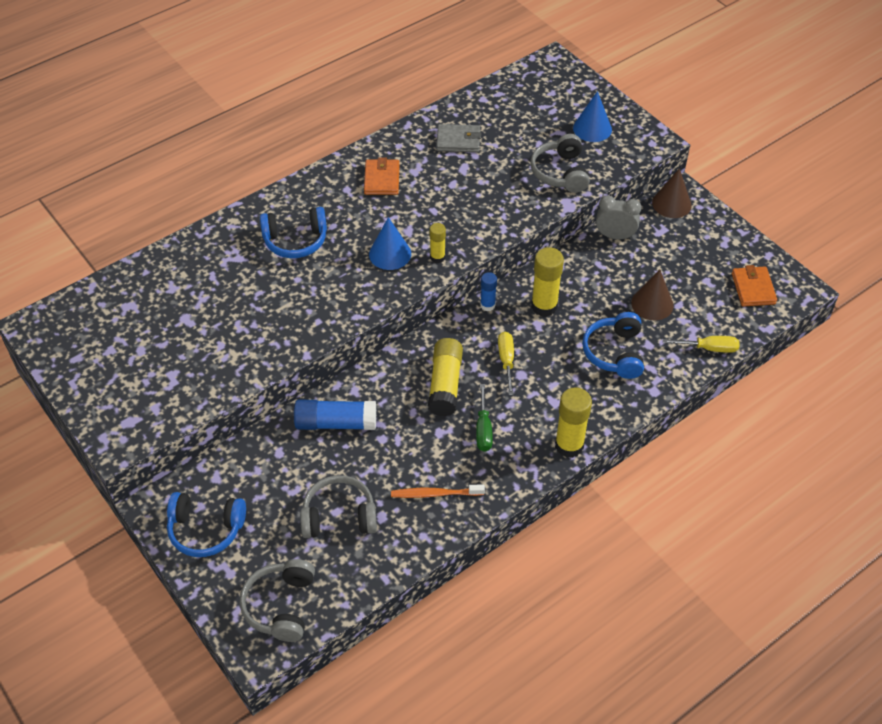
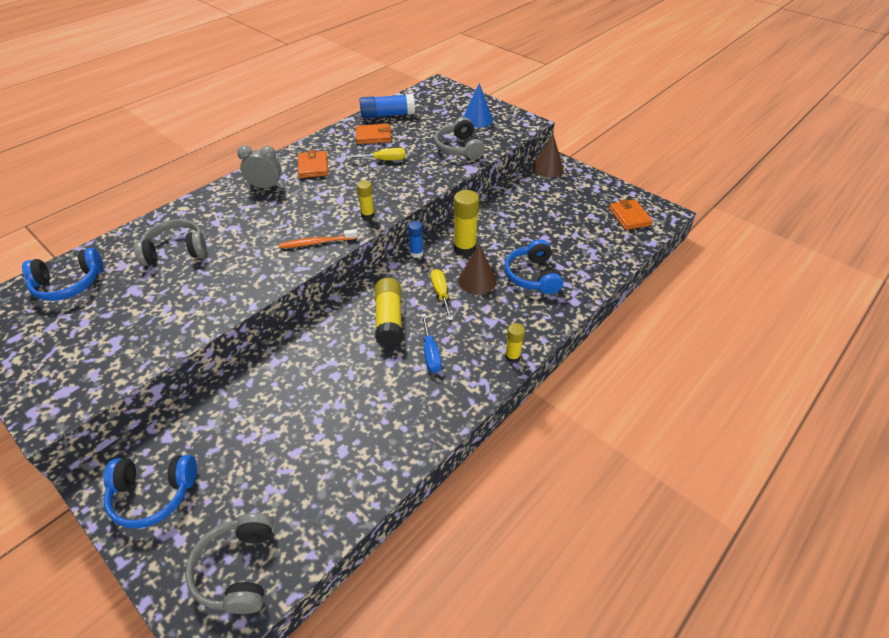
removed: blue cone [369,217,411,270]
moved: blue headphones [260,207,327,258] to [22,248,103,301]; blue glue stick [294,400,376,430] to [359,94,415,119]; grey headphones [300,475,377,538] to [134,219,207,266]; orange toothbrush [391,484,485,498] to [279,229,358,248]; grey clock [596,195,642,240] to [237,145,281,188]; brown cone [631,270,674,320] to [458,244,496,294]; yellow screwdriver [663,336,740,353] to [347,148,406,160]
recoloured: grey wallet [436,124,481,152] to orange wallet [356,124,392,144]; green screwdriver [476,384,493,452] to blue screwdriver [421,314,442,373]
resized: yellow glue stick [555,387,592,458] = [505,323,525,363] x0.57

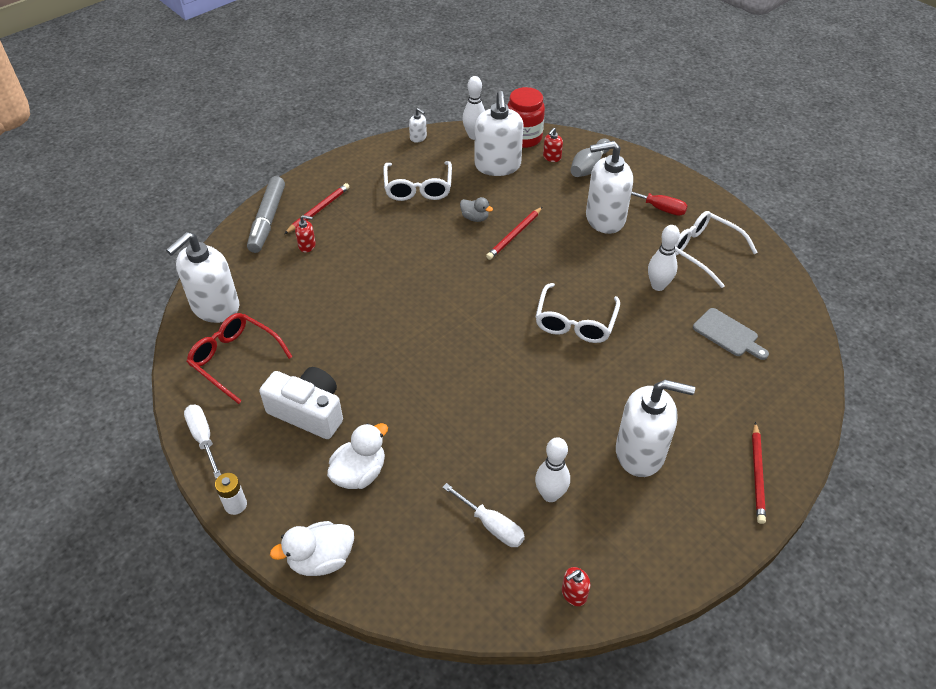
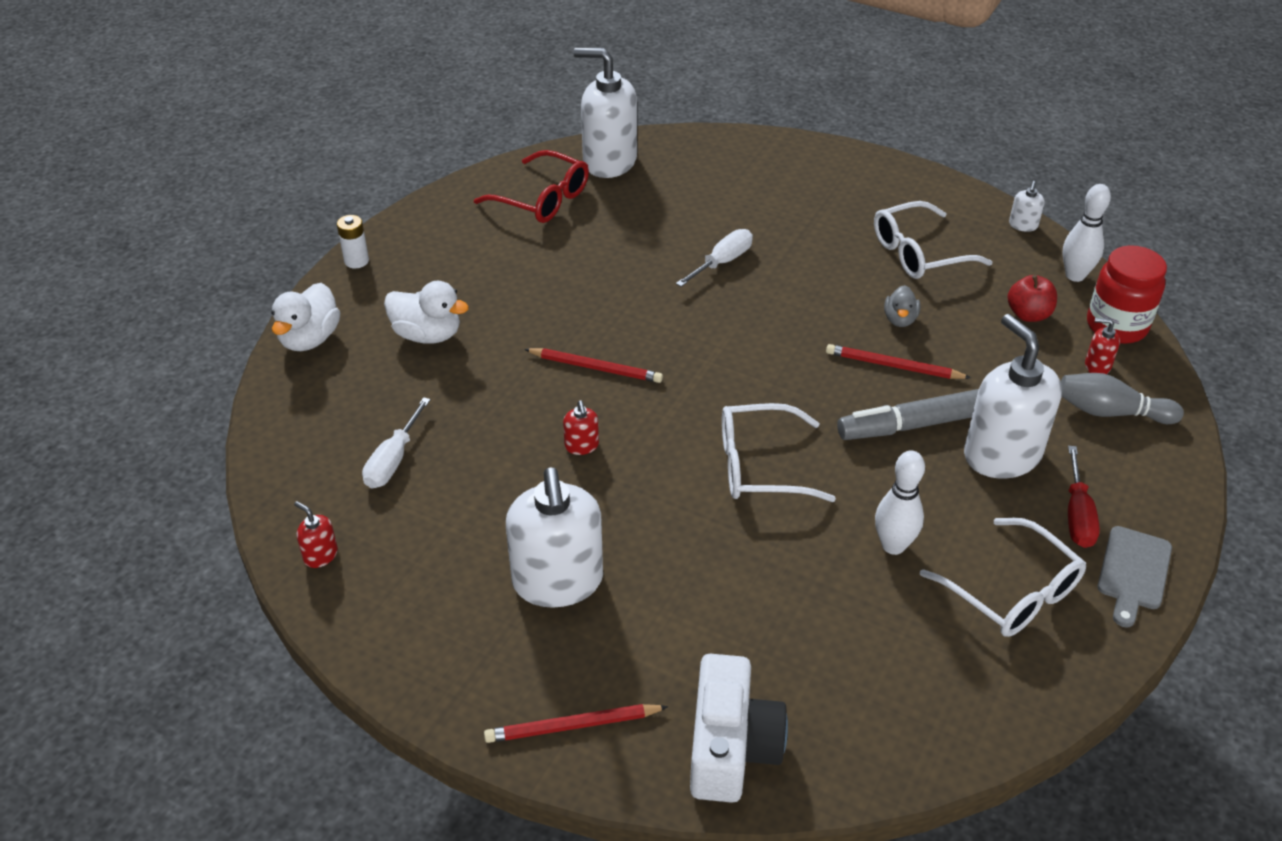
removed: white bowling pin [535,437,570,502]
moved: white screwdriver [184,405,221,479] to [676,229,753,287]; grey marker [247,176,285,253] to [837,389,979,440]; white camera [259,367,343,439] to [690,654,788,803]; red pencil [284,183,349,234] to [524,348,663,383]; red soap dispenser [295,215,316,253] to [563,400,599,455]; grey cutting board [693,308,769,360] to [1098,526,1172,628]
replaced: white soap dispenser [474,91,523,176] to red apple [1008,275,1057,322]
turned: red glasses [187,313,293,404] = [474,150,589,223] 105 degrees clockwise; white duck [270,521,354,576] = [271,283,340,351] 120 degrees counterclockwise; white glasses [675,211,758,288] = [920,518,1086,637] 120 degrees clockwise

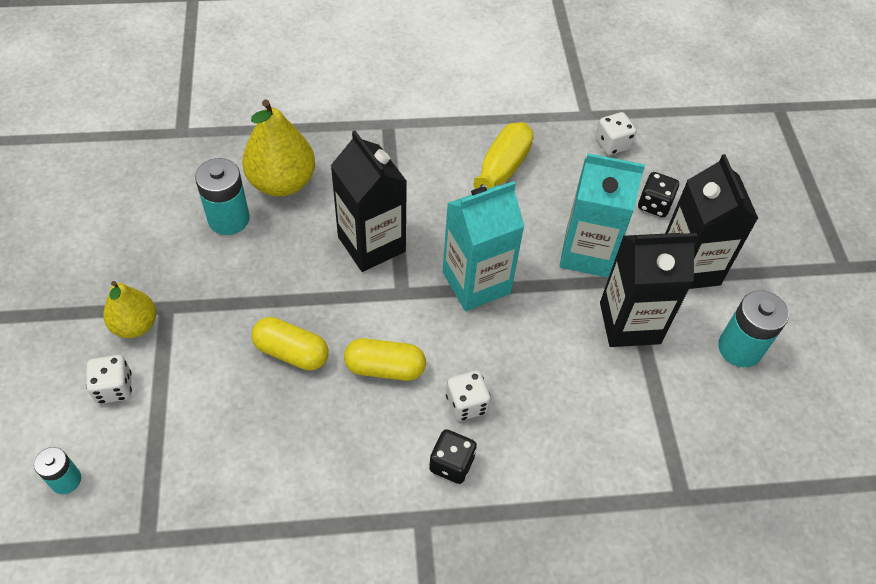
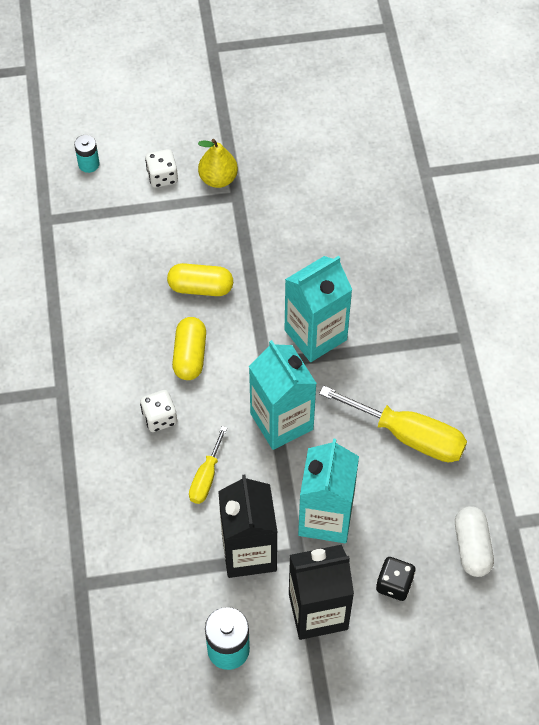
removed: turquoise battery [195,158,250,235]; yellow pear [242,99,315,196]; black dice [429,429,477,484]
added: yellow screwdriver [189,426,227,504]
replaced: white dice [595,112,636,155] to white capsule [455,506,494,577]
recoloured: black carton [330,130,407,272] to turquoise carton [285,256,352,362]
turned: yellow capsule [251,317,328,370] = [167,263,233,296] 75 degrees clockwise

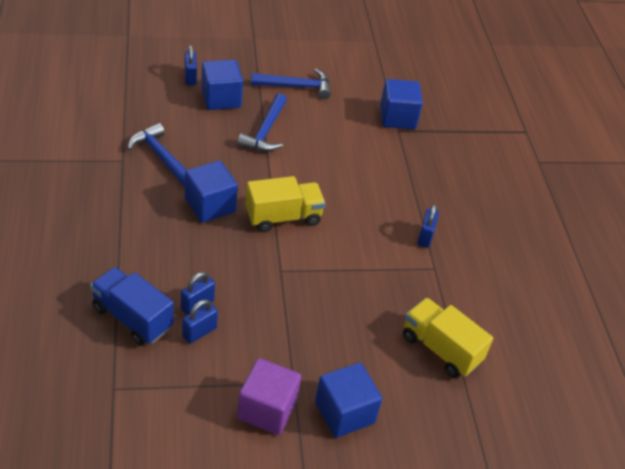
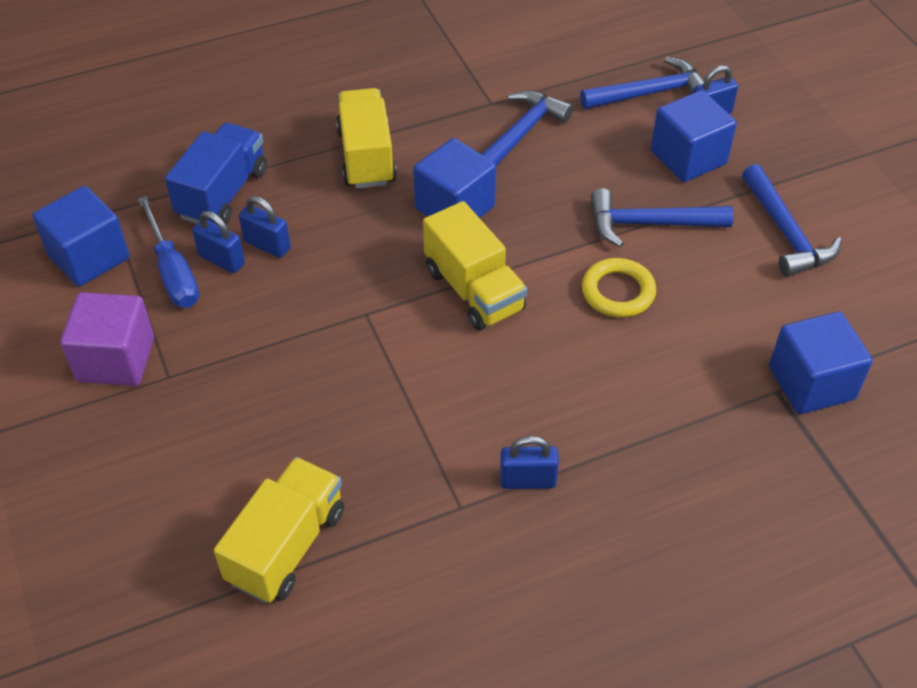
added: blue screwdriver [138,196,199,308]; yellow truck [336,88,397,189]; blue hammer [580,57,704,109]; yellow ring [582,258,656,317]
moved: blue cube [315,362,382,438] to [32,186,129,287]

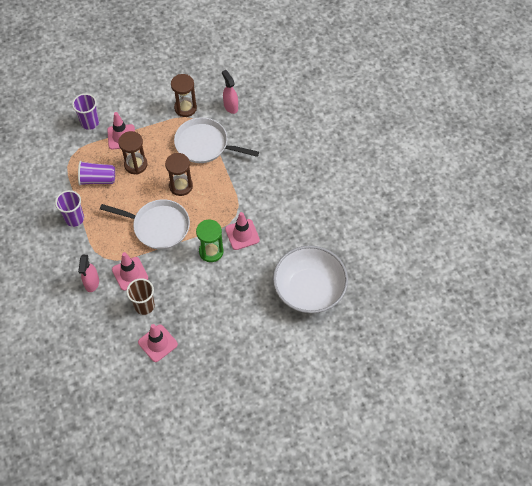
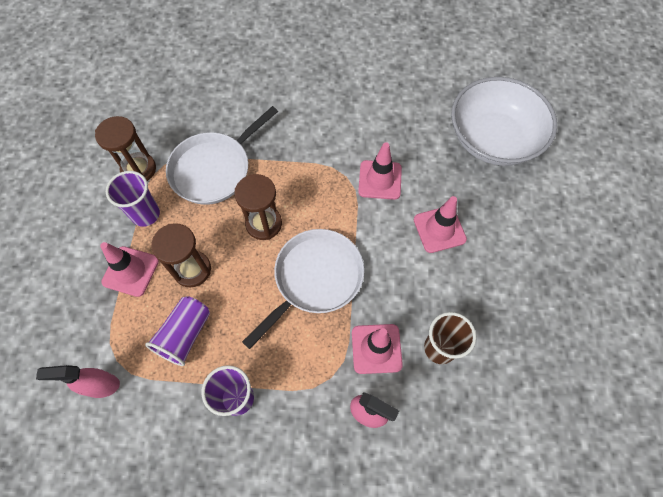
removed: green hourglass [196,220,223,262]
moved: purple cup [72,93,99,130] to [106,171,160,227]; pink traffic cone [138,324,178,362] to [414,196,467,253]; pink spray bottle [222,70,238,114] to [36,365,120,398]

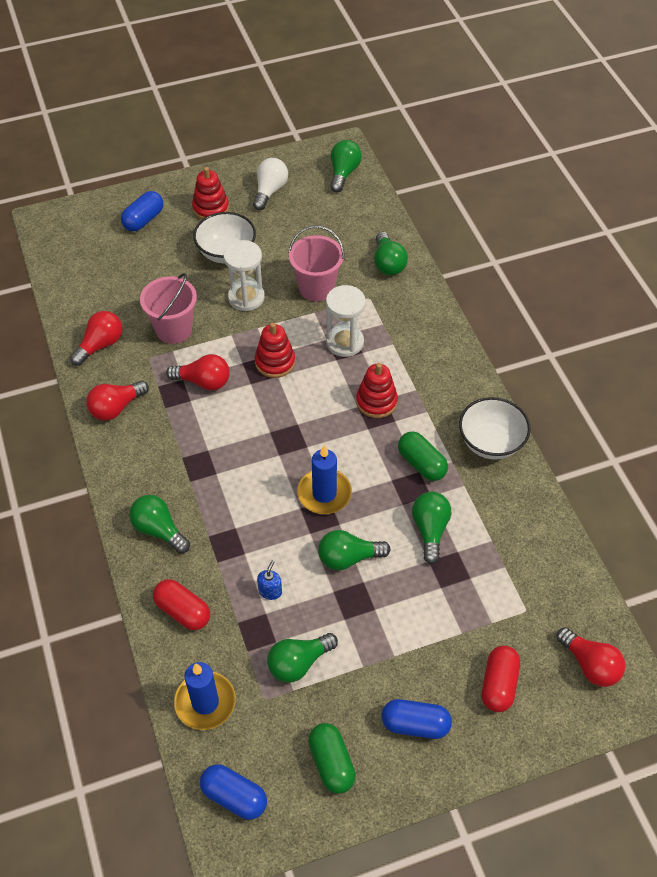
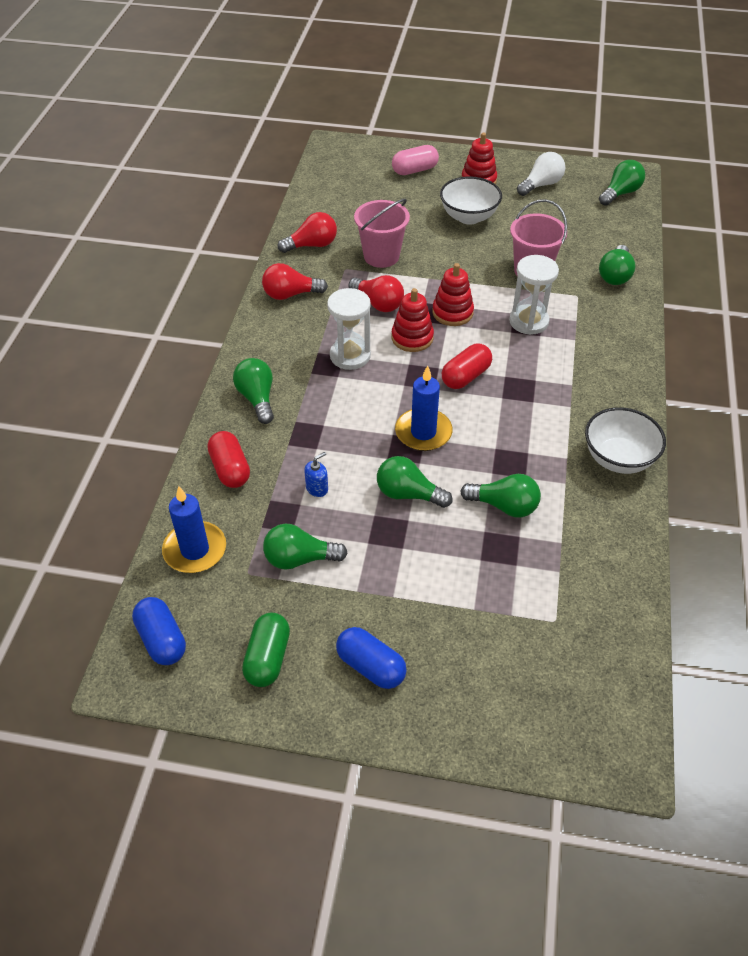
removed: green capsule [398,432,448,481]; red light bulb [557,627,625,687]
moved: white hourglass [223,240,265,311] to [327,288,371,370]; red stacking toy [356,363,398,418] to [391,288,434,352]; red capsule [482,646,520,712] to [442,343,492,389]
recoloured: blue capsule [121,191,164,231] to pink capsule [392,145,439,175]
turned: green light bulb [412,492,451,564] = [460,474,541,518] 75 degrees clockwise

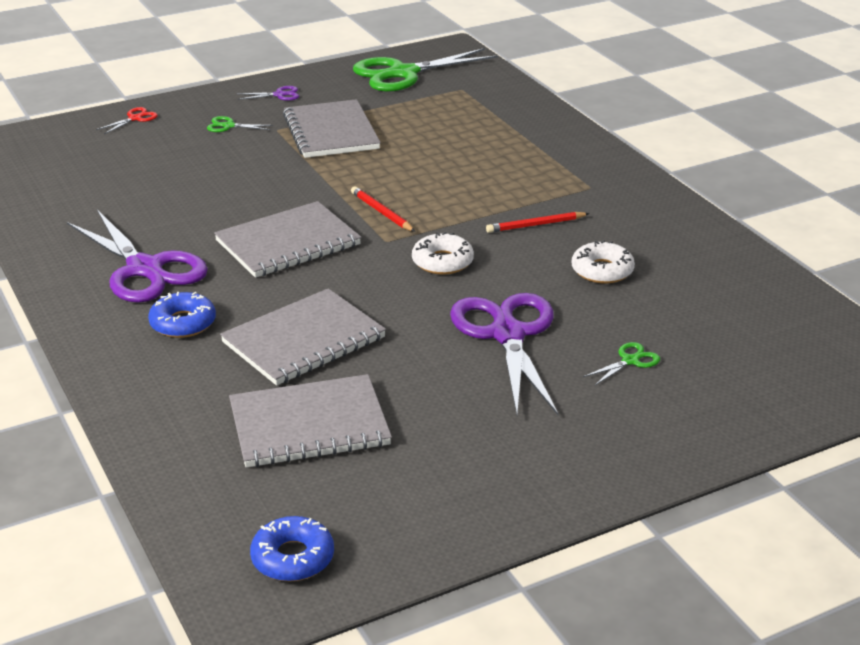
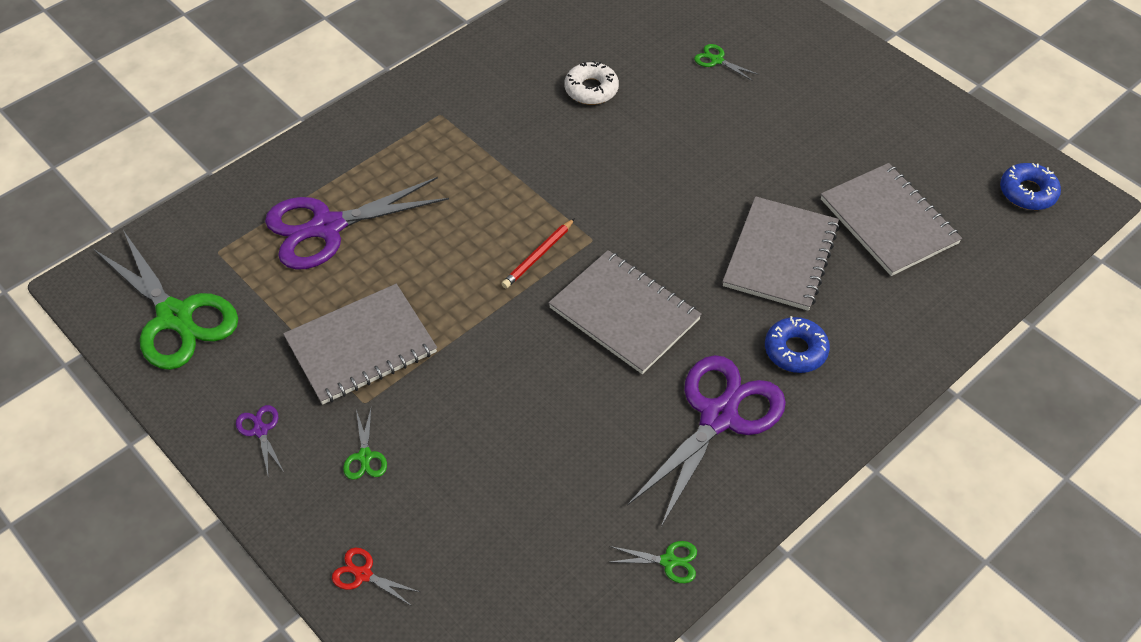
removed: white donut [412,232,474,274]; red pencil [486,212,590,233]
added: green scissors [609,541,697,583]
moved: purple scissors [450,293,558,415] to [265,177,449,270]
turned: grey notebook [220,288,386,386] = [723,196,840,311] 75 degrees clockwise

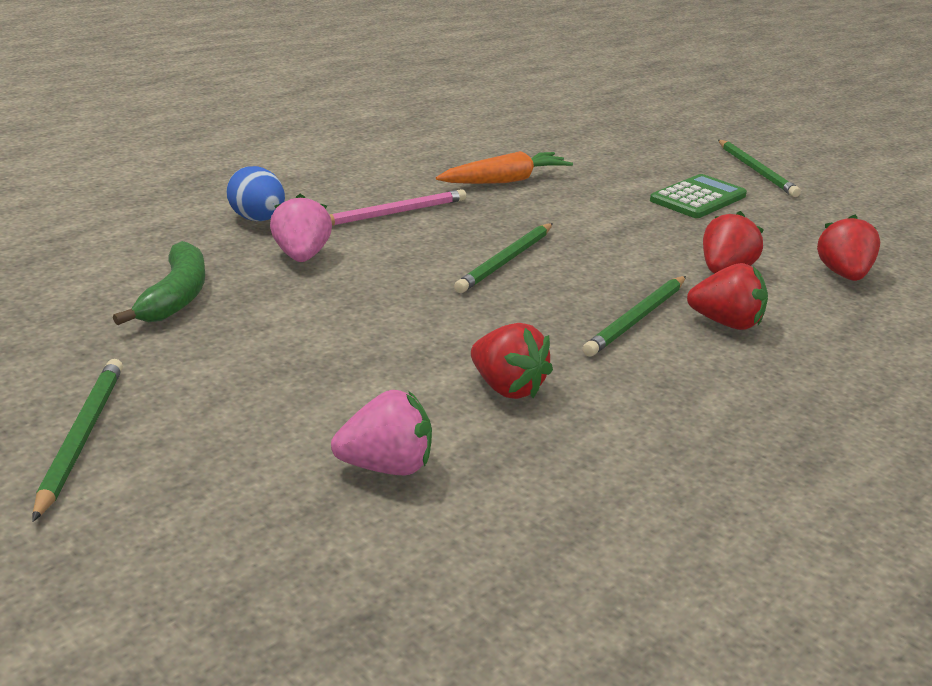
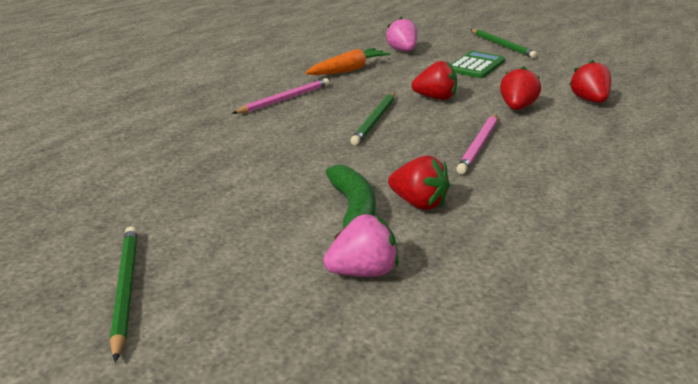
removed: blue egg [226,166,285,221]
moved: green banana [113,241,205,325] to [325,164,376,239]; pink strawberry [270,194,332,262] to [386,17,417,51]; red strawberry [687,263,768,330] to [411,61,457,100]
recoloured: green pencil [583,276,686,356] to pink pencil [456,114,497,174]

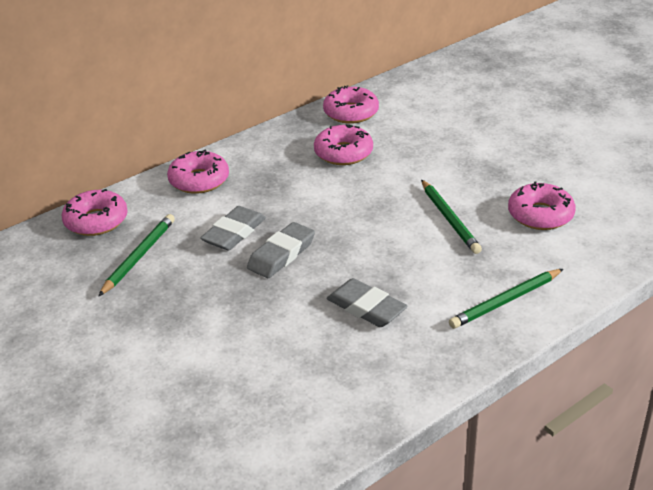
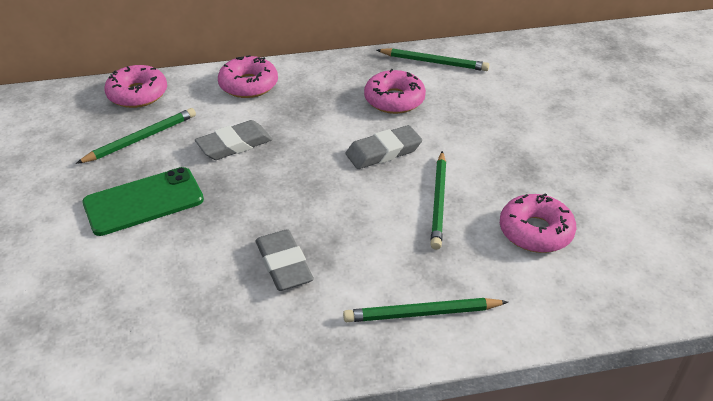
added: green phone [82,167,204,236]
moved: grey eraser [247,222,315,278] to [345,125,422,169]
replaced: pink donut [323,85,379,124] to green pencil [377,48,489,71]

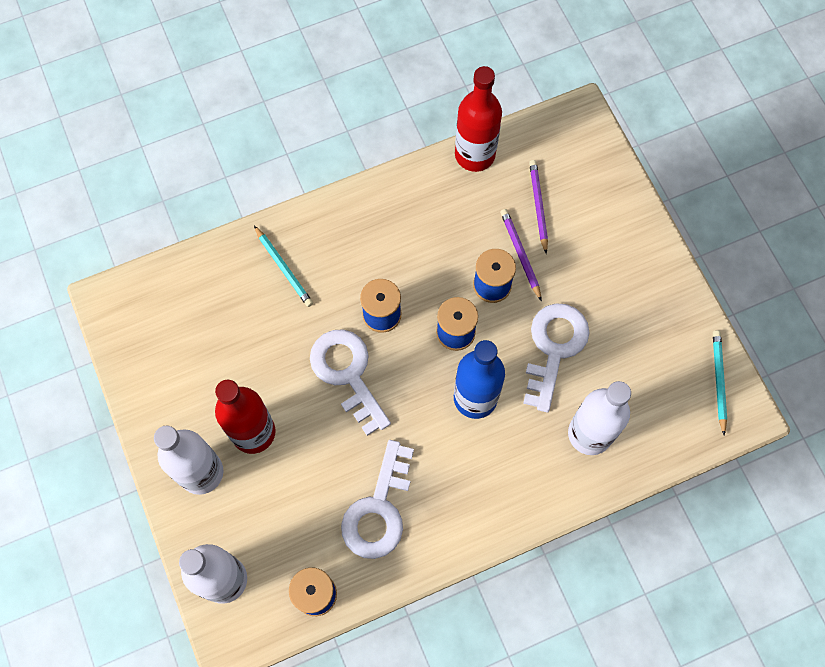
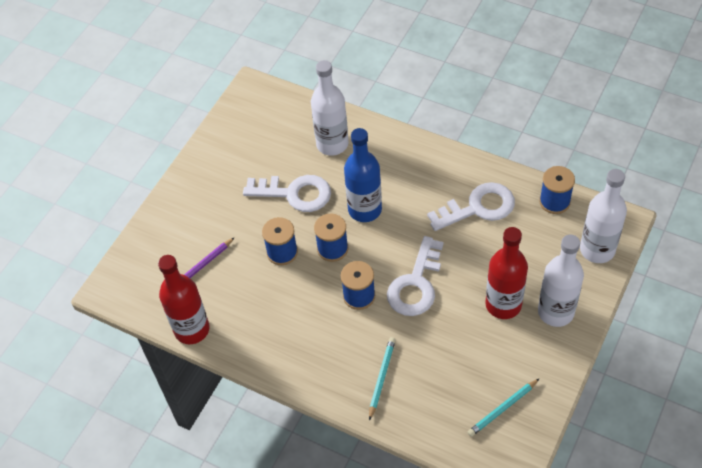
removed: purple pencil [500,209,542,301]
moved: turquoise pencil [713,330,727,436] to [467,378,540,437]
turned: white key [523,303,590,412] = [243,175,331,212] 150 degrees counterclockwise

